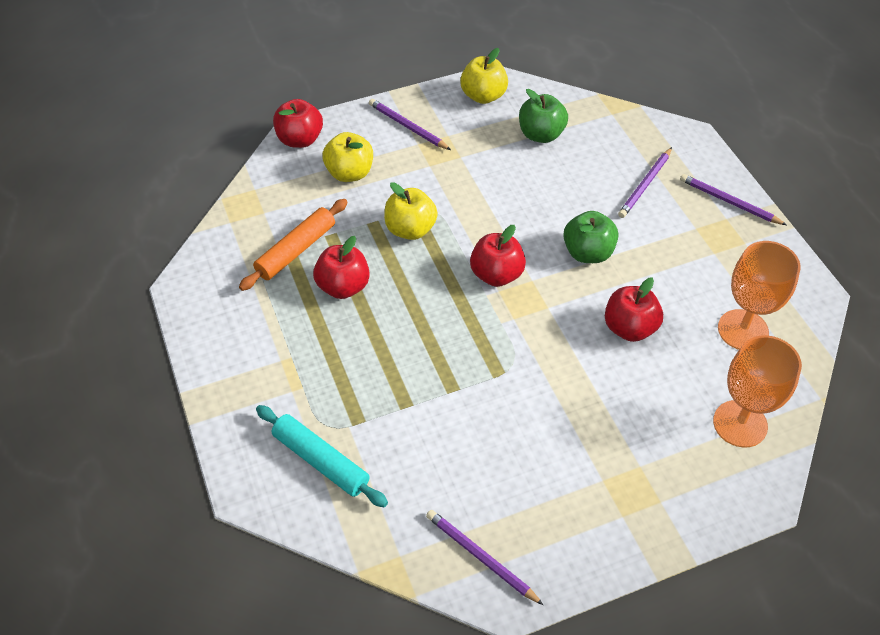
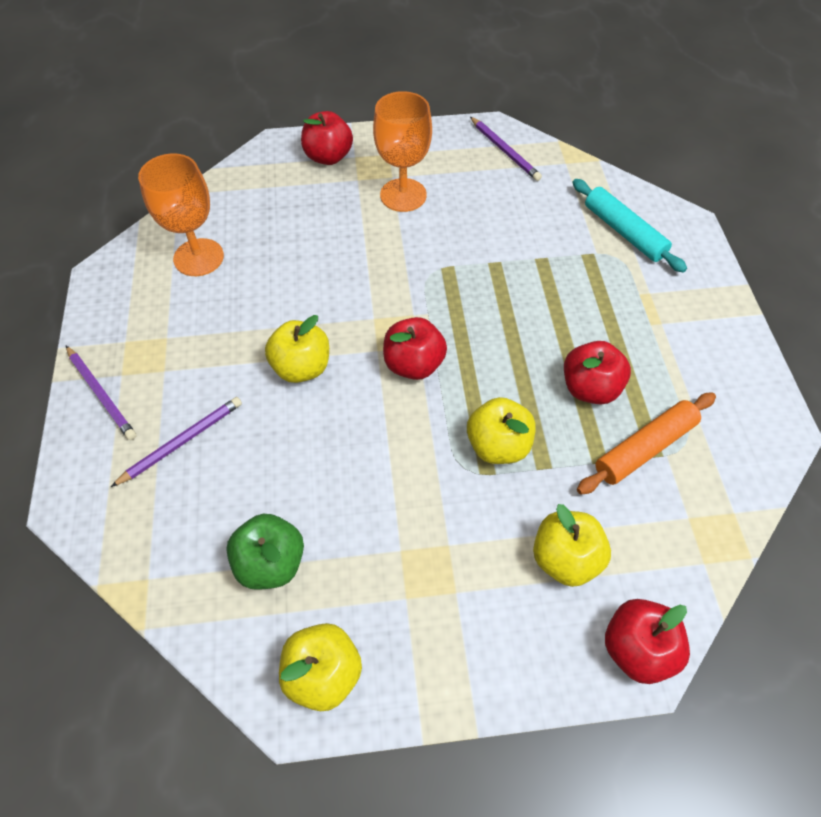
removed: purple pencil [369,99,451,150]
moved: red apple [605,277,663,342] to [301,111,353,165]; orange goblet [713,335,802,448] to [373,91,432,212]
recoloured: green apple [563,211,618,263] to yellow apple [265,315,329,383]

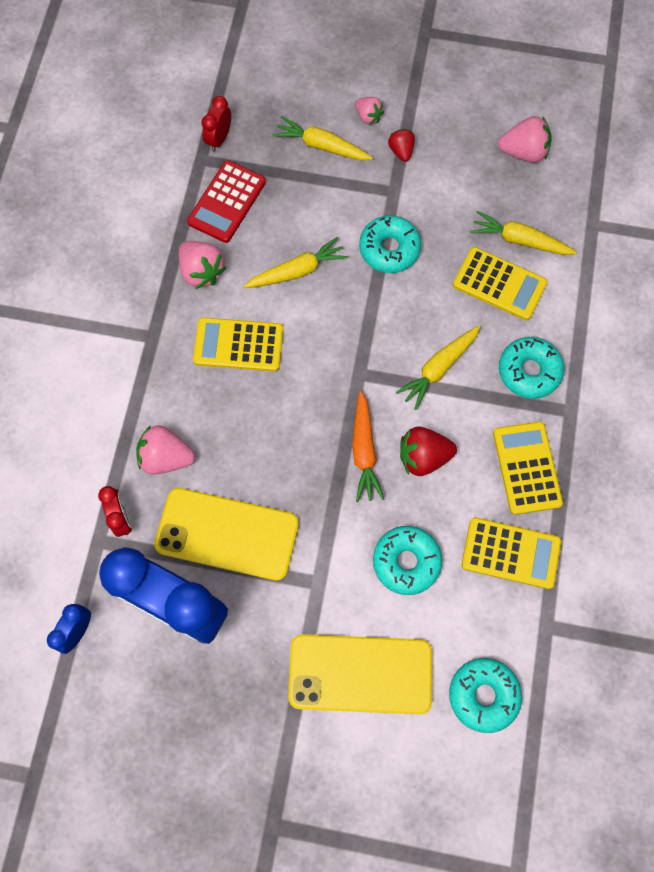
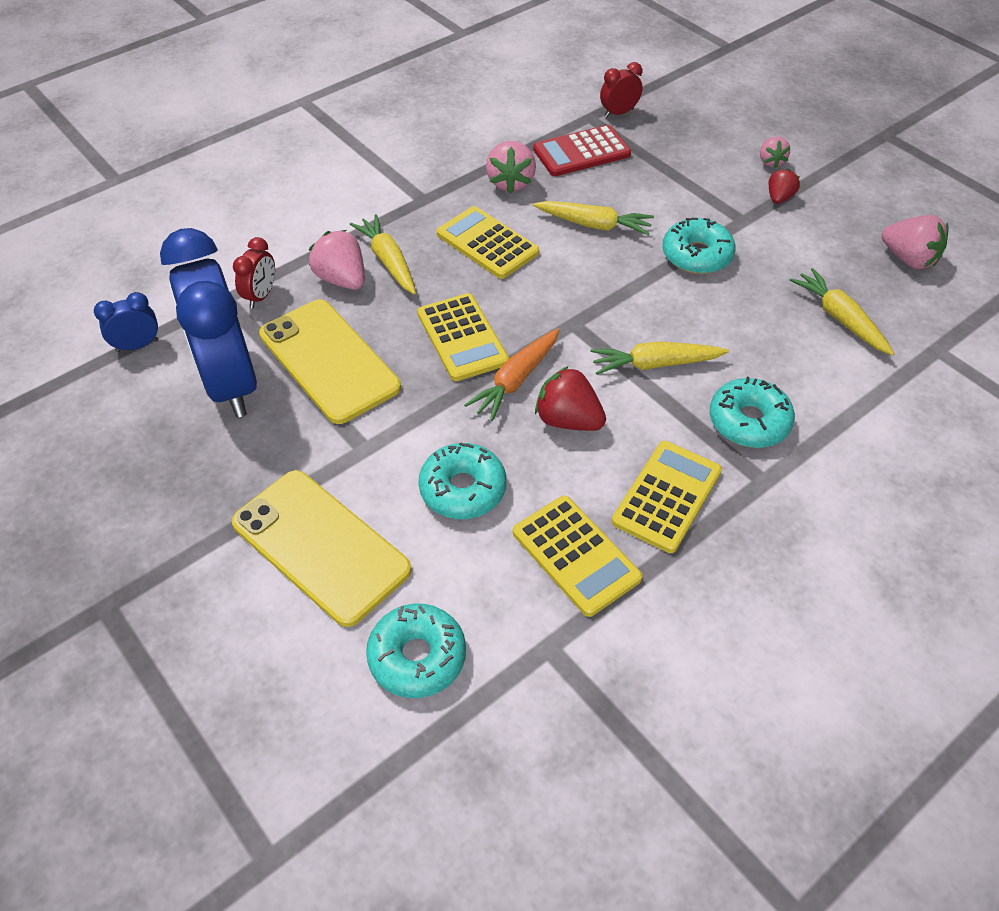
moved: yellow carrot [273,116,373,160] to [350,214,416,295]; yellow calculator [453,247,548,320] to [417,293,509,381]

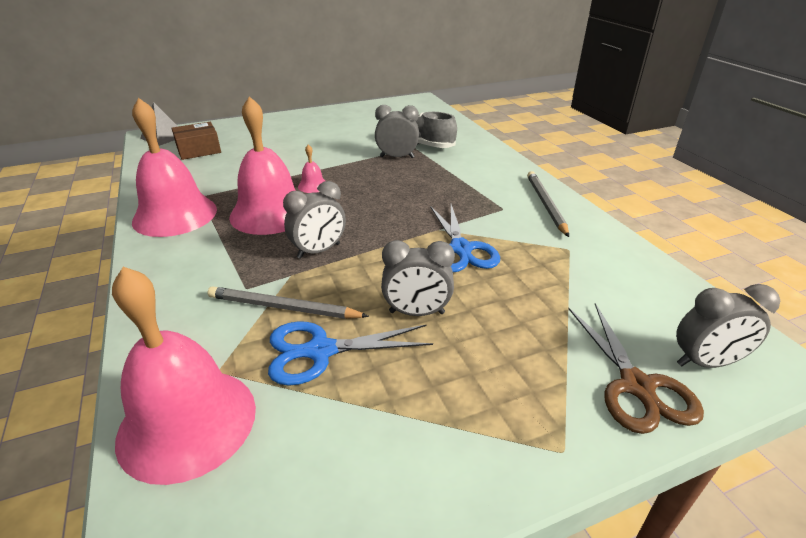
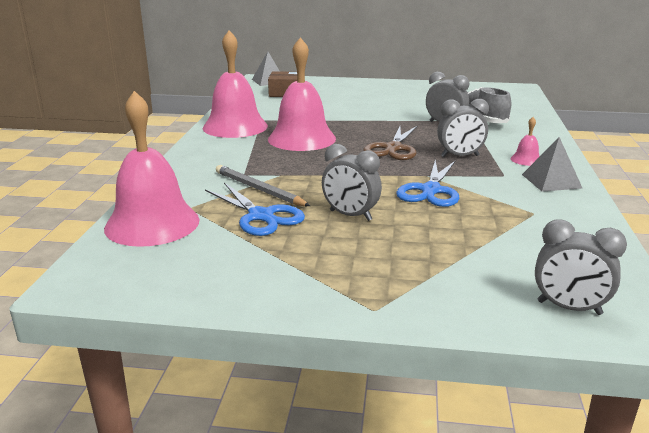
moved: grey clock [283,181,346,259] to [437,99,489,157]; pink bell [298,144,325,193] to [511,117,540,166]; brown scissors [568,303,704,434] to [363,126,417,160]
replaced: grey pencil [527,171,569,237] to grey pyramid [522,137,582,192]
turned: blue scissors [268,321,433,386] = [205,183,305,236] 150 degrees counterclockwise

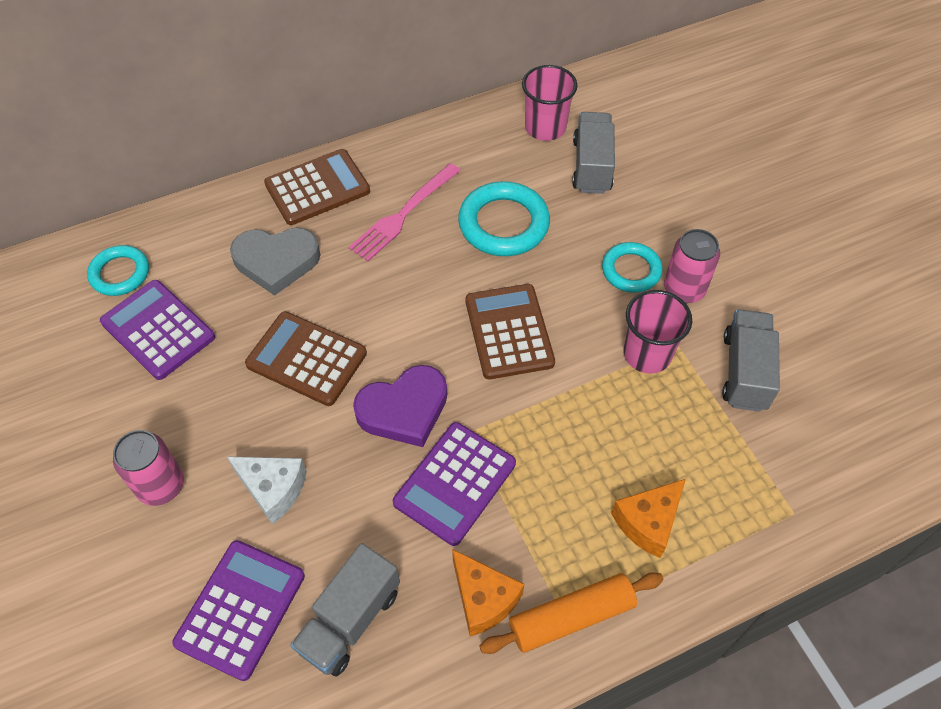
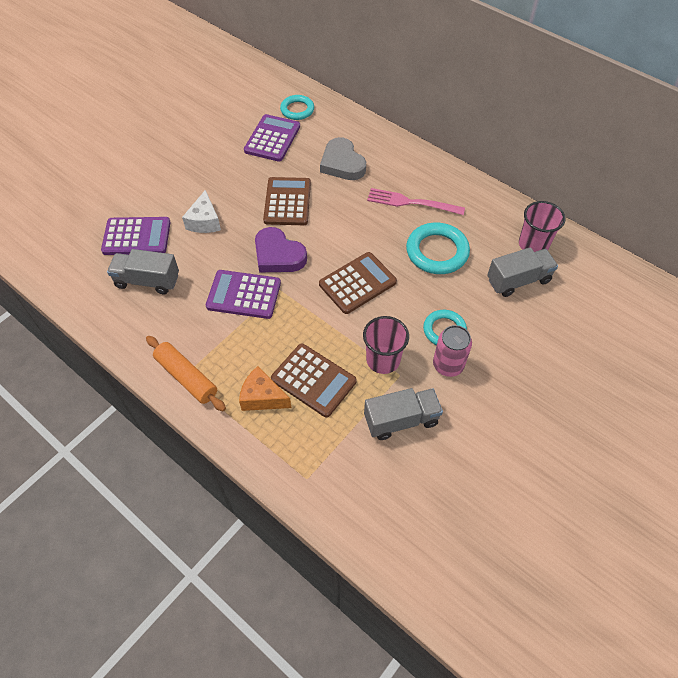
removed: pink can [113,430,184,506]; orange cheese [452,549,524,636]
moved: brown calculator [264,149,370,225] to [271,344,357,417]

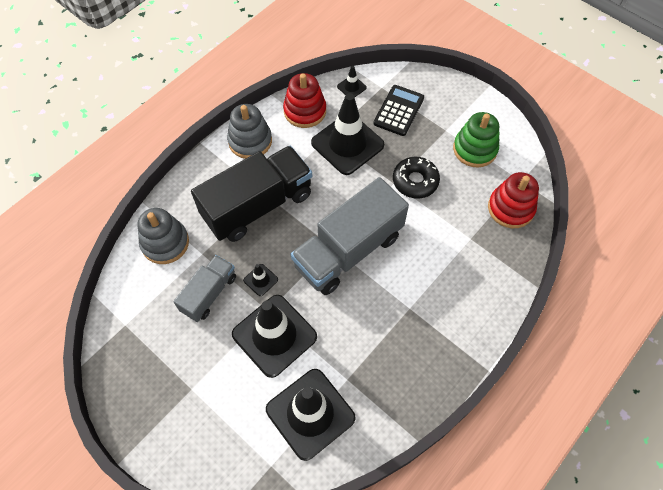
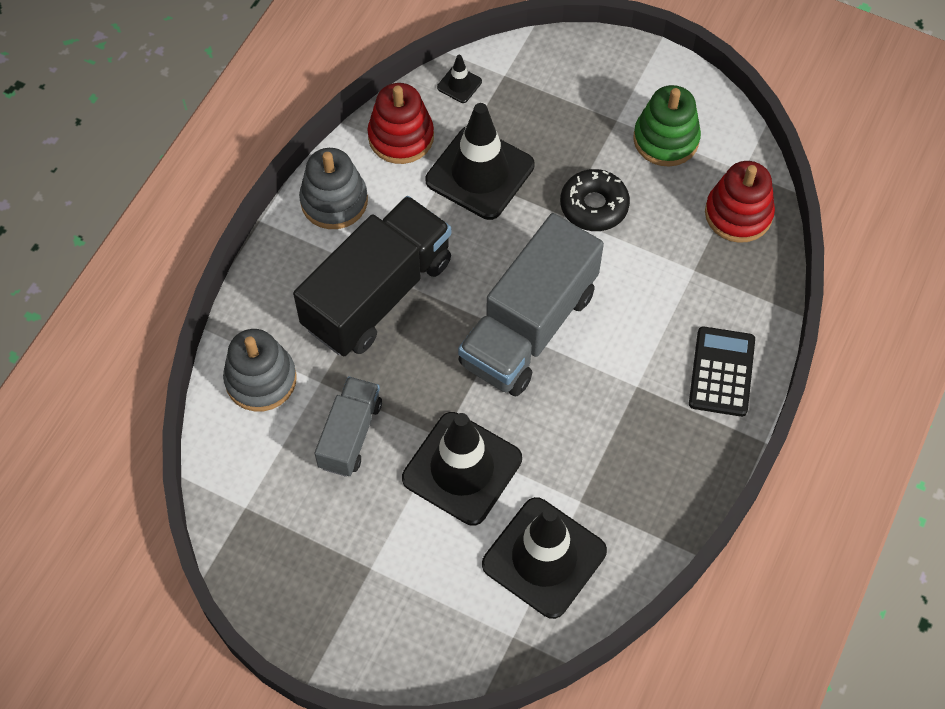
removed: black traffic cone [243,264,278,296]
moved: black calculator [373,85,424,136] to [689,326,755,417]

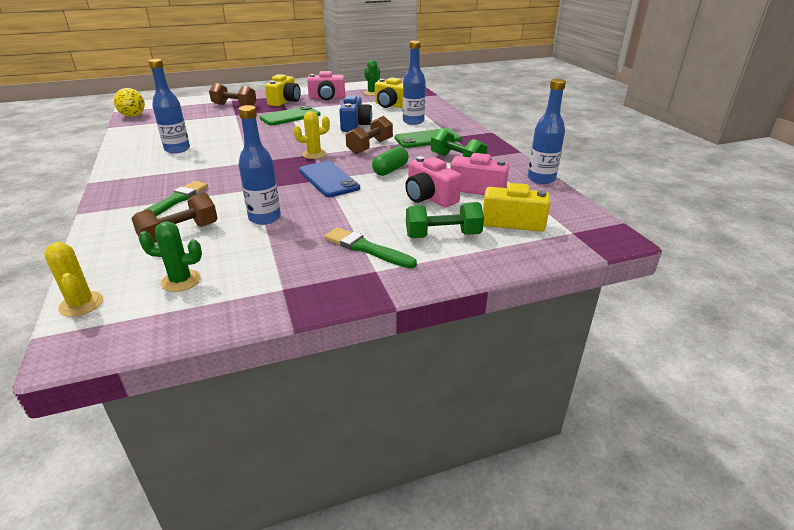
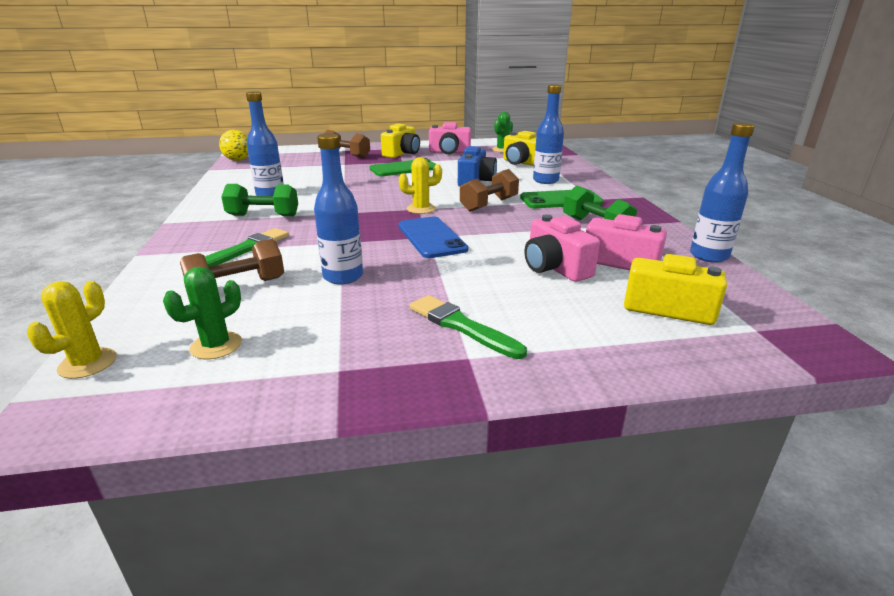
removed: green capsule [372,146,409,176]
moved: green dumbbell [406,202,484,238] to [221,184,298,217]
turned: yellow cactus [44,242,103,317] = [27,281,117,379] 45 degrees clockwise; green cactus [139,221,202,292] = [163,267,242,359] 60 degrees counterclockwise

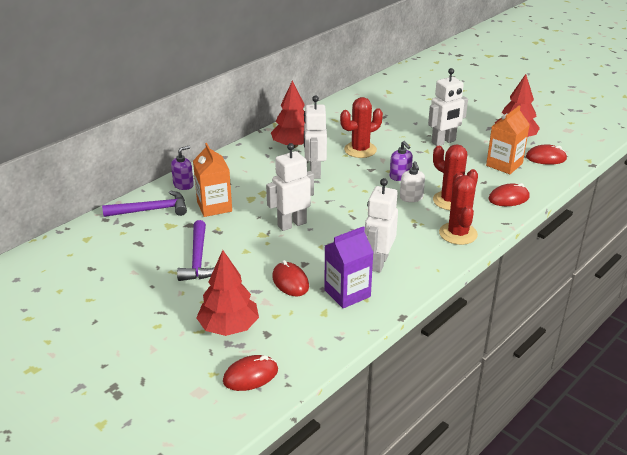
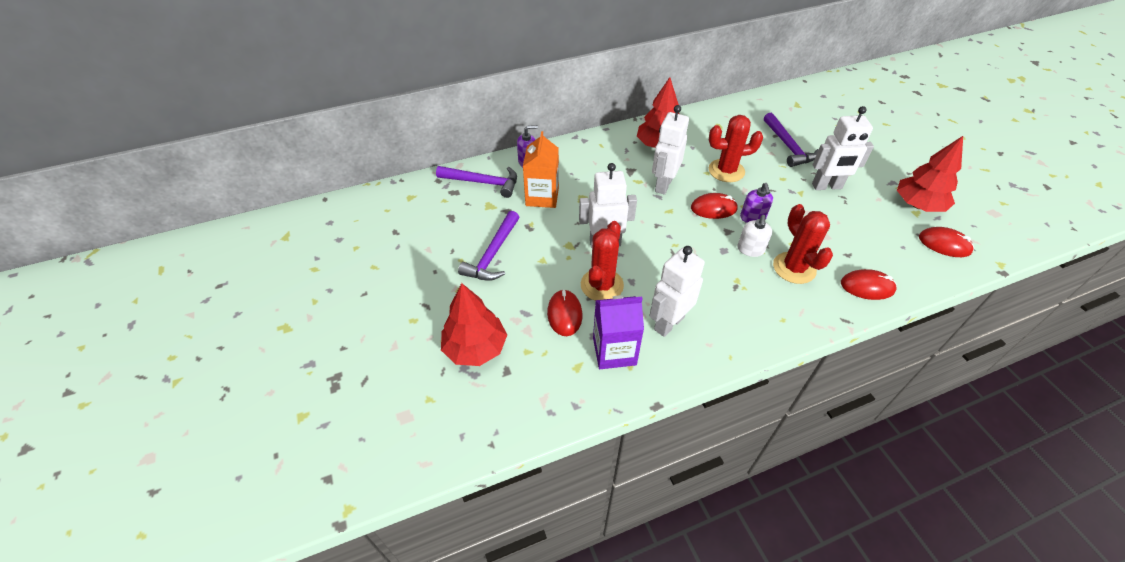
removed: orange carton [486,106,530,174]
added: purple hammer [764,113,819,167]
moved: red mouse [223,355,278,391] to [691,193,738,219]; red cactus [439,172,478,245] to [581,221,624,301]

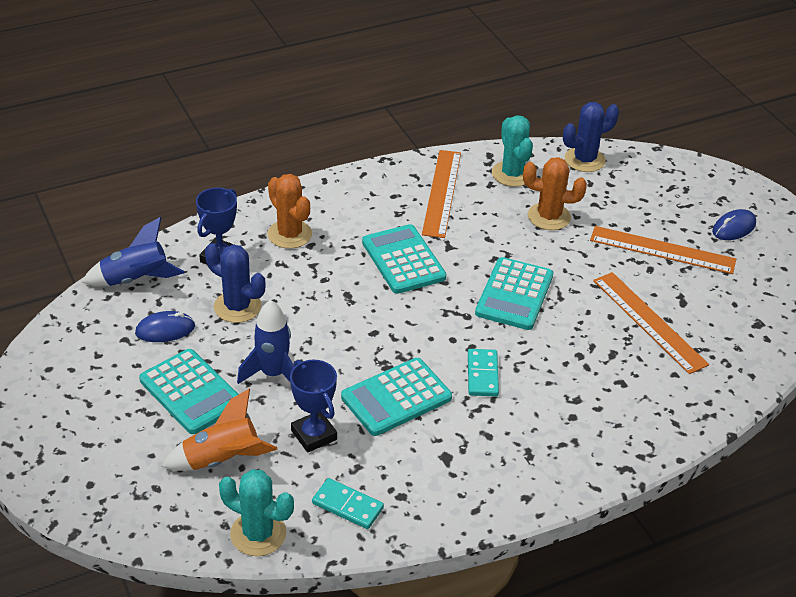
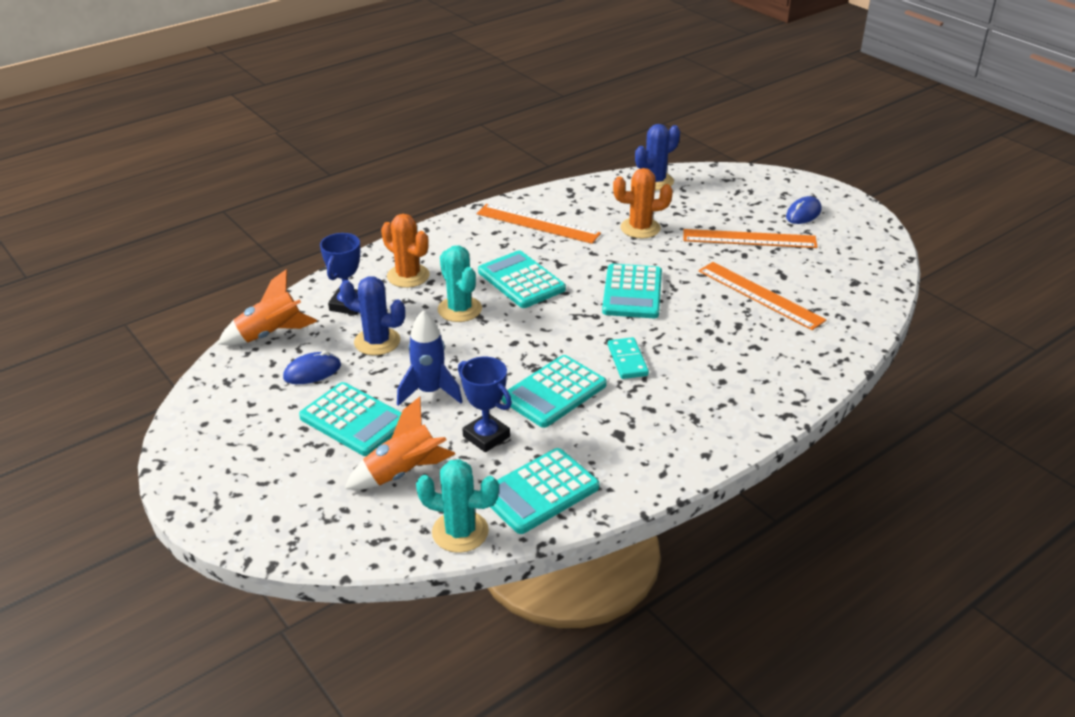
moved: turquoise cactus [492,116,533,187] to [438,245,482,322]
replaced: turquoise domino [312,478,384,529] to turquoise calculator [480,448,599,534]
recoloured: blue rocket [82,217,185,286] to orange rocket [218,269,317,346]
turned: orange ruler [422,150,461,238] = [477,204,601,244] 60 degrees counterclockwise

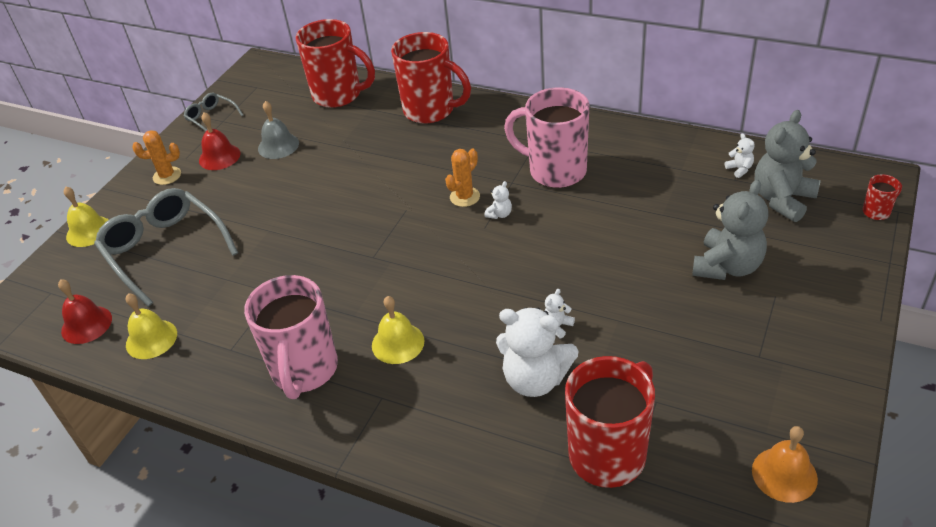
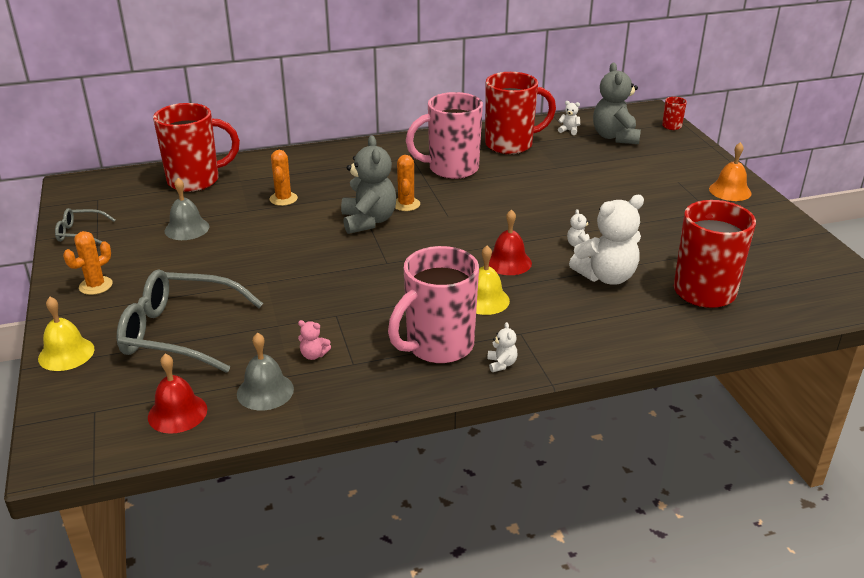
added: orange cactus [270,150,298,206]; pink teddy bear [298,320,331,360]
moved: red bell [199,112,240,170] to [489,209,532,275]; red mug [391,32,471,124] to [485,72,556,154]; white teddy bear [485,181,512,219] to [487,322,518,372]; grey teddy bear [692,180,768,280] to [341,135,396,234]; orange bell [752,426,818,503] to [709,142,751,201]
recoloured: yellow bell [125,293,177,359] to grey bell [237,333,294,411]
turned: pink mug [244,275,338,399] = [388,246,479,364] 90 degrees clockwise

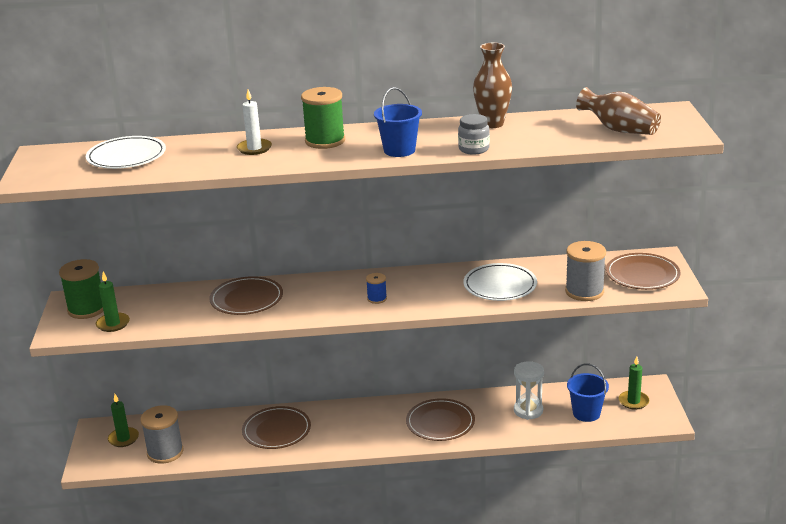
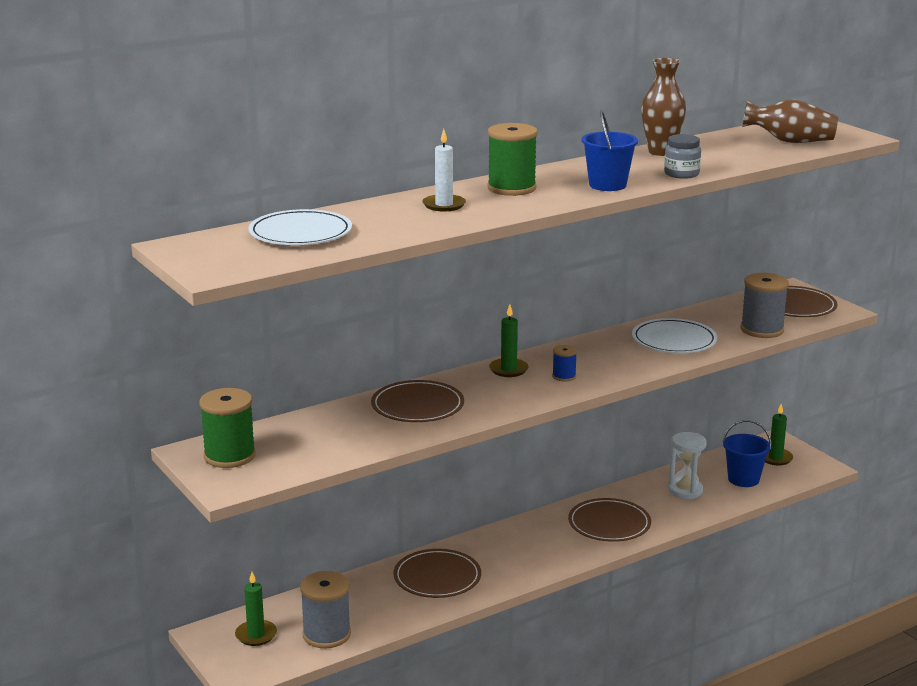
moved: green candle [96,272,130,332] to [489,304,529,377]

